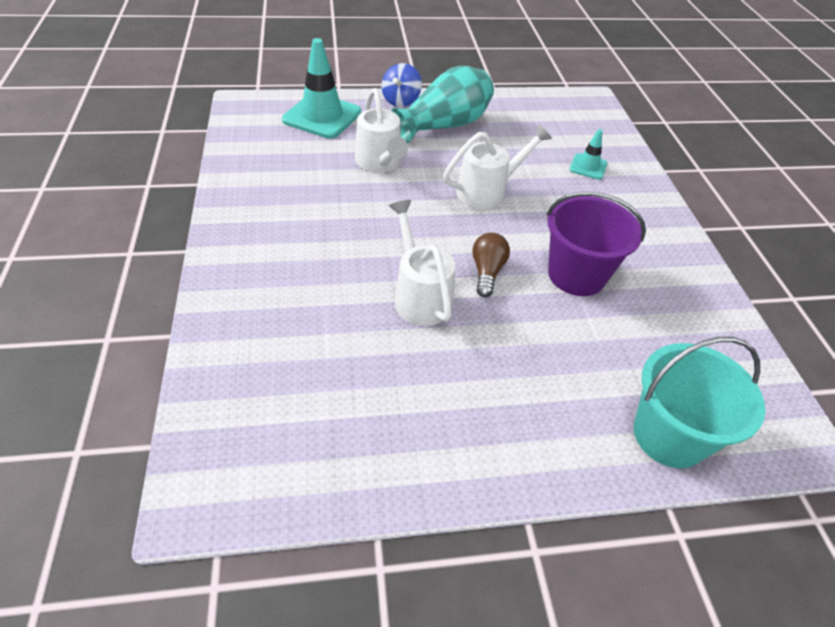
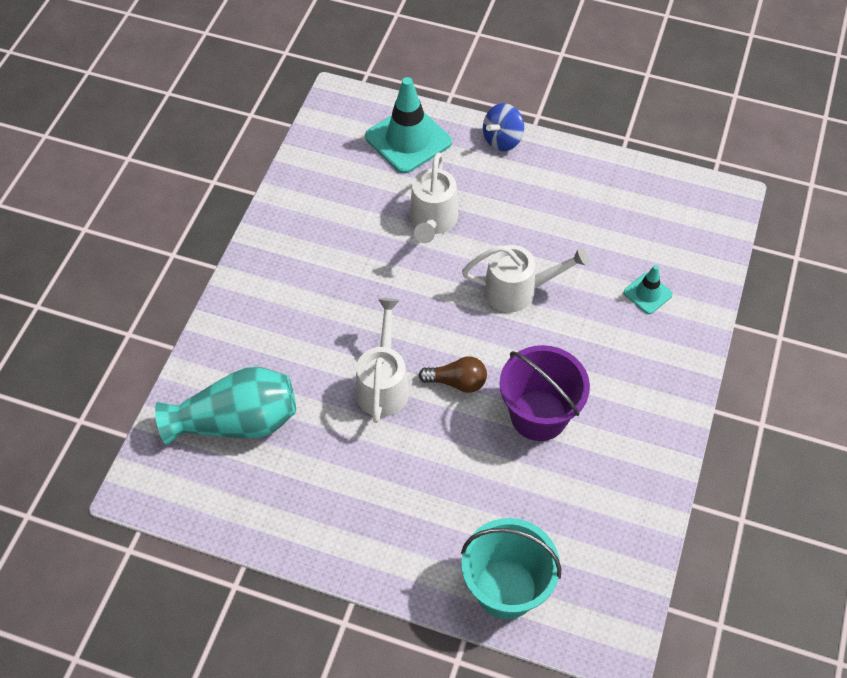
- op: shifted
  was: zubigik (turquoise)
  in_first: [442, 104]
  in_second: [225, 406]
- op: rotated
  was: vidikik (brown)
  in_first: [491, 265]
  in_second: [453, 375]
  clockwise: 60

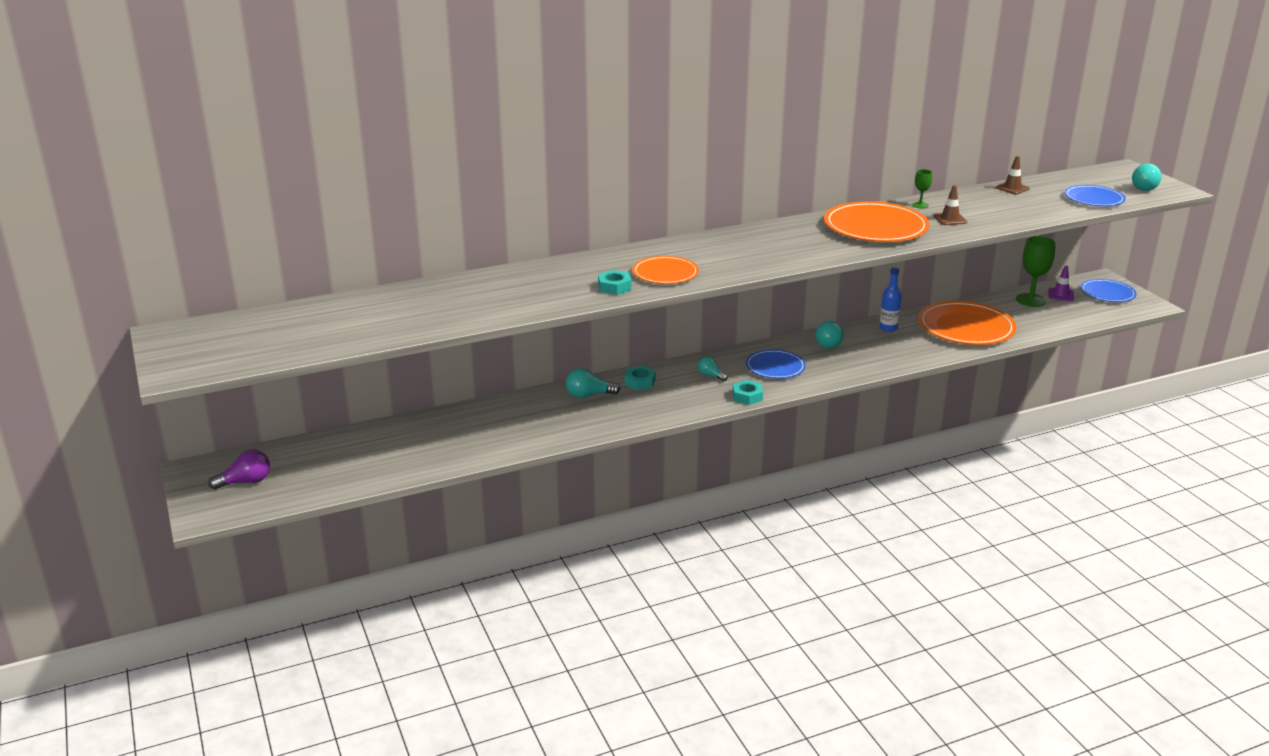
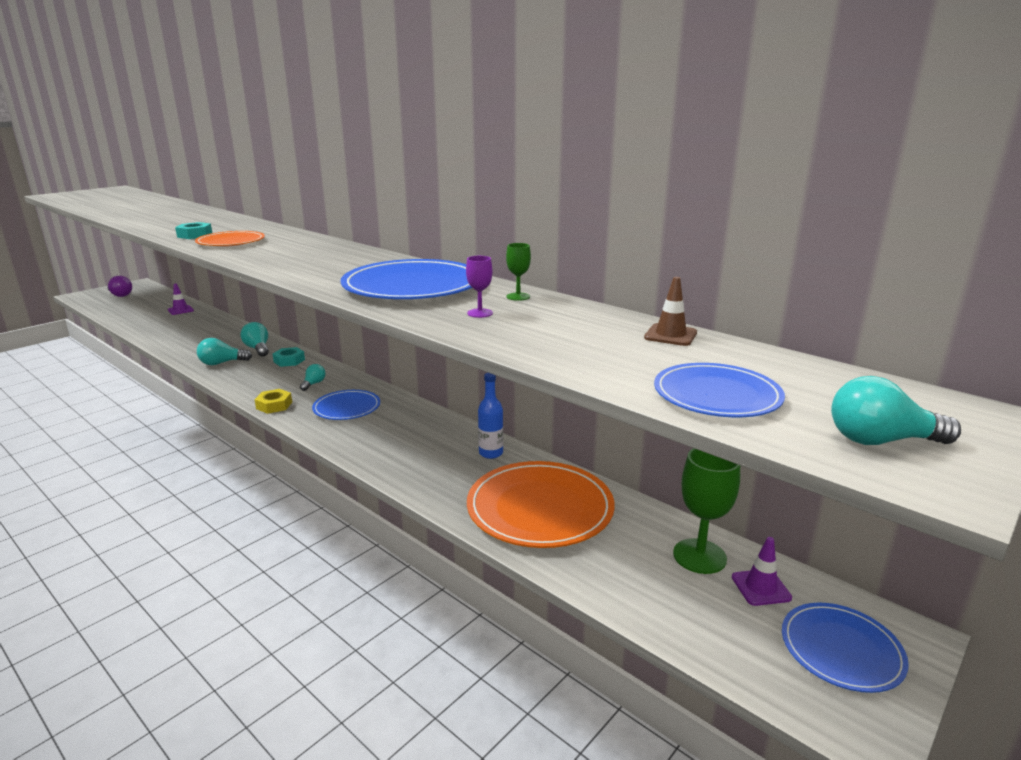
- op: new
  now: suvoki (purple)
  in_second: [181, 299]
- op: shifted
  was: vidikik (turquoise)
  in_first: [830, 335]
  in_second: [224, 351]
- op: swapped
  was: suvoki (brown)
  now: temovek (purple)
  in_first: [950, 205]
  in_second: [479, 287]
- op: repainted
  was: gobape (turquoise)
  now: gobape (yellow)
  in_first: [747, 392]
  in_second: [273, 401]
- op: repainted
  was: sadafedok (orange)
  now: sadafedok (blue)
  in_first: [877, 221]
  in_second: [406, 279]

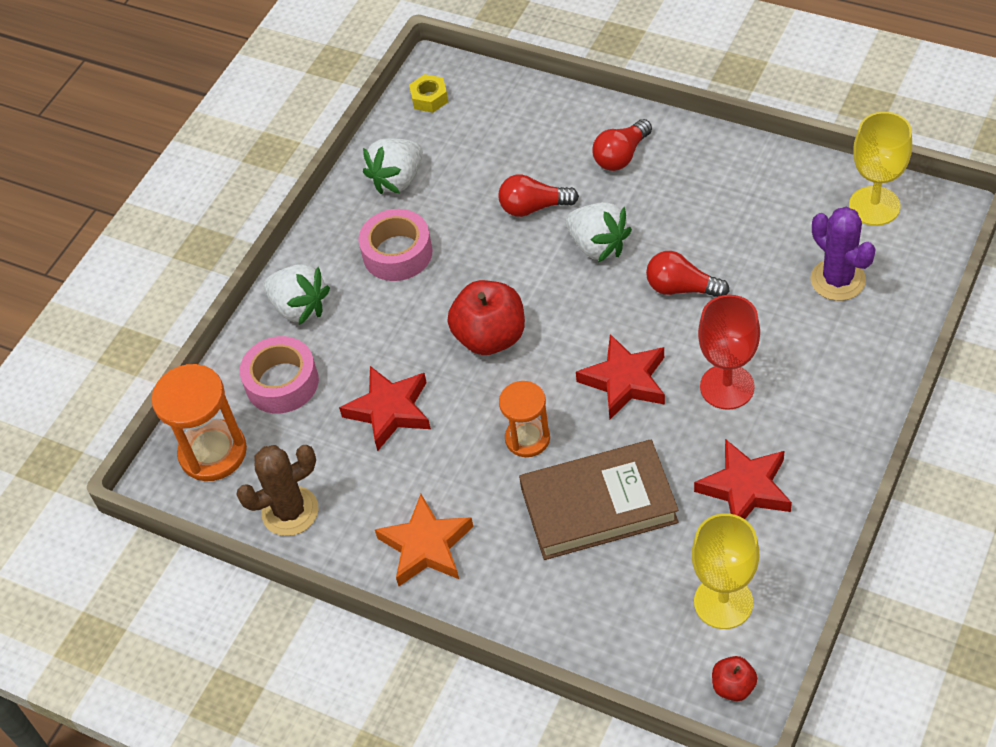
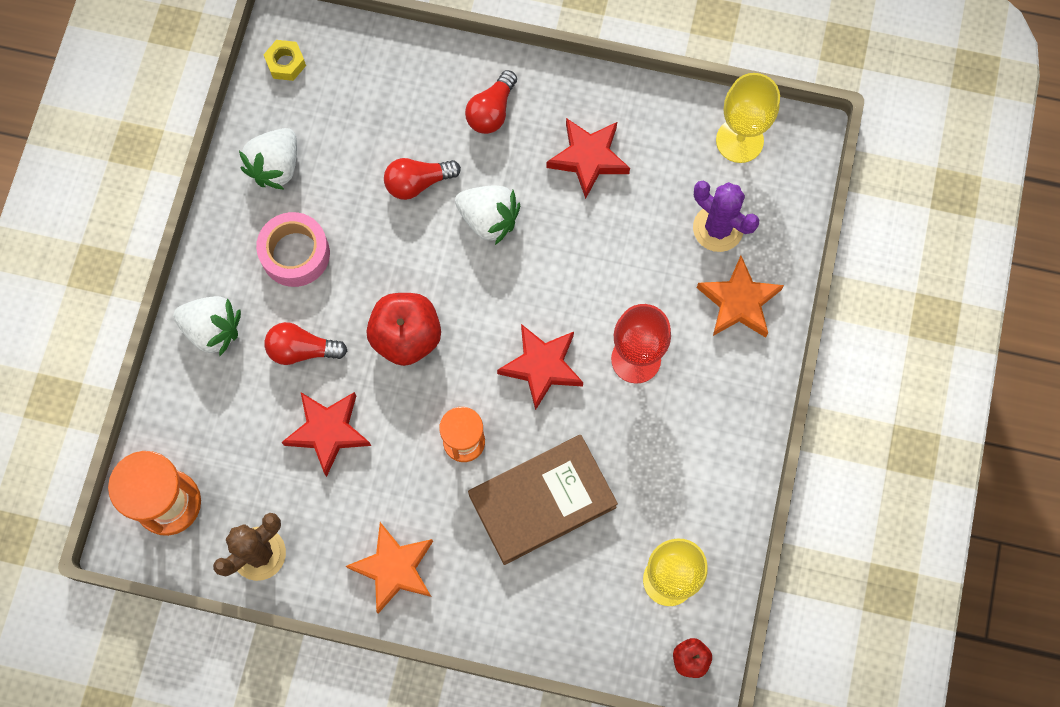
- op: gone
  was: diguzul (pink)
  in_first: [279, 375]
- op: new
  now: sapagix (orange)
  in_second: [740, 297]
- op: shifted
  was: vidikik (red)
  in_first: [688, 274]
  in_second: [306, 343]
- op: shifted
  was: sapagix (red)
  in_first: [743, 479]
  in_second: [588, 158]

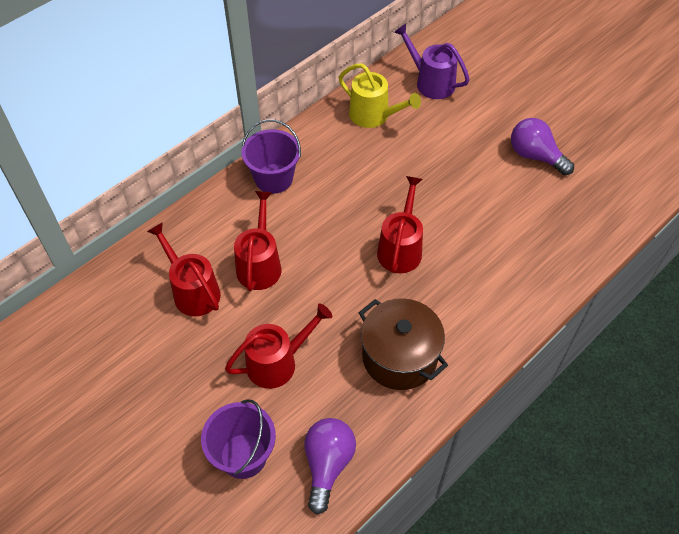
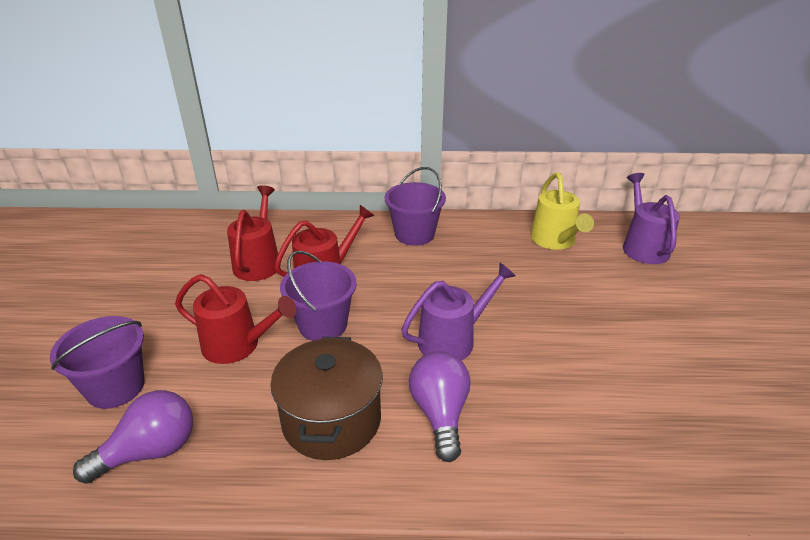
- op: new
  now: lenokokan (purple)
  in_second: [318, 296]
- op: shifted
  was: vidikik (purple)
  in_first: [542, 146]
  in_second: [439, 406]
- op: repainted
  was: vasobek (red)
  now: vasobek (purple)
  in_first: [400, 224]
  in_second: [458, 312]

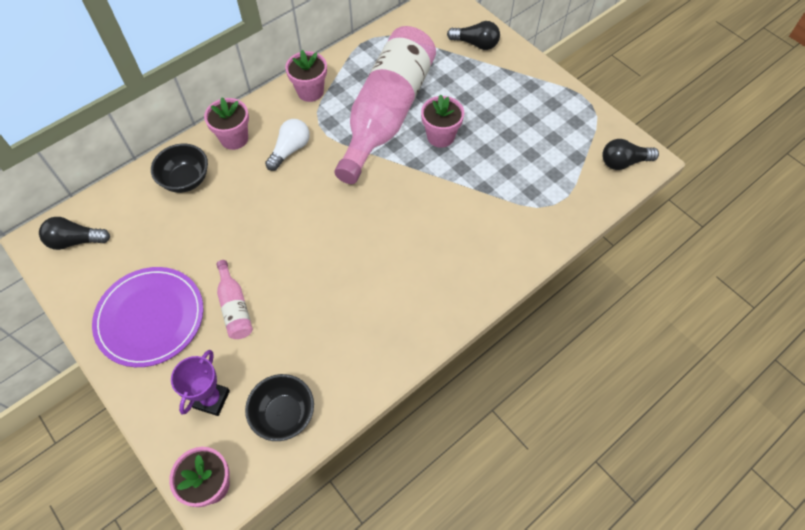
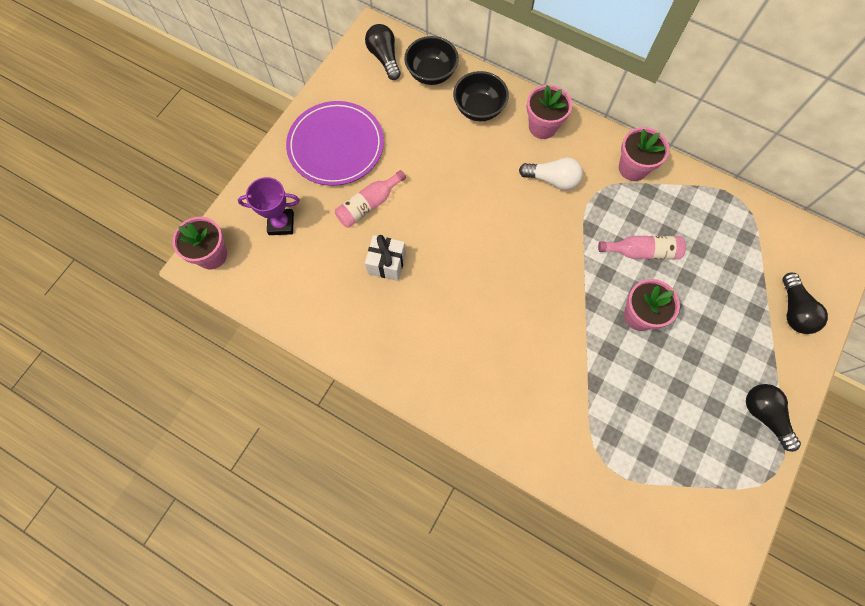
- op: new
  now: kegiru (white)
  in_second: [385, 258]
- op: shifted
  was: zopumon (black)
  in_first: [279, 407]
  in_second: [431, 60]
- op: shifted
  was: vidikik (black)
  in_first: [630, 154]
  in_second: [773, 418]
- op: scaled
  was: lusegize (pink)
  in_first: [385, 105]
  in_second: [642, 247]
  ratio: 0.4

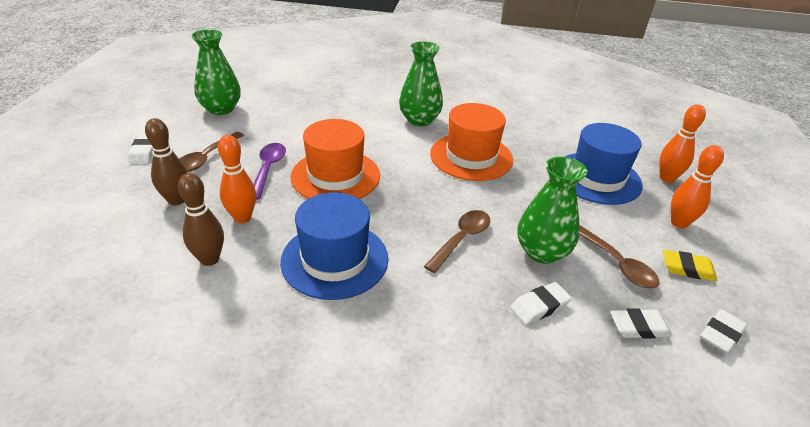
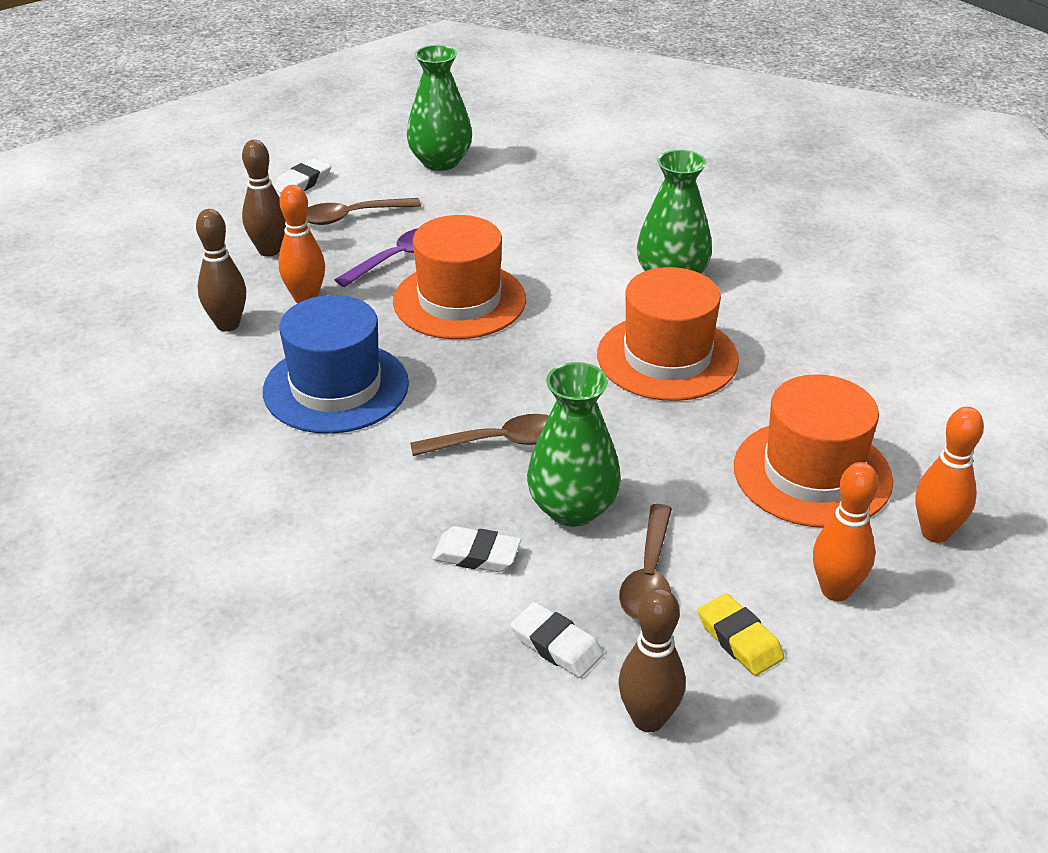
- op: swapped
  was: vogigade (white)
  now: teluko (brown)
  in_first: [723, 331]
  in_second: [652, 660]
- op: repainted
  was: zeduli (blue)
  now: zeduli (orange)
  in_first: [604, 164]
  in_second: [813, 451]

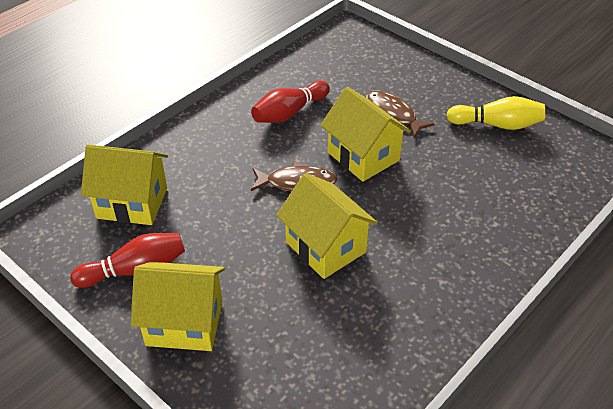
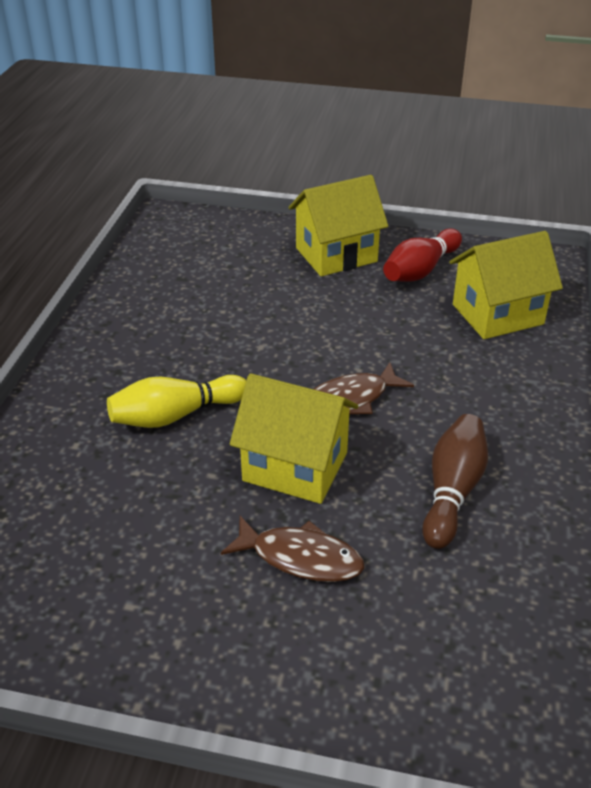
- op: gone
  was: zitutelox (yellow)
  in_first: [327, 226]
- op: shifted
  was: teluko (yellow)
  in_first: [495, 113]
  in_second: [176, 401]
- op: repainted
  was: teluko (red)
  now: teluko (brown)
  in_first: [290, 102]
  in_second: [455, 481]

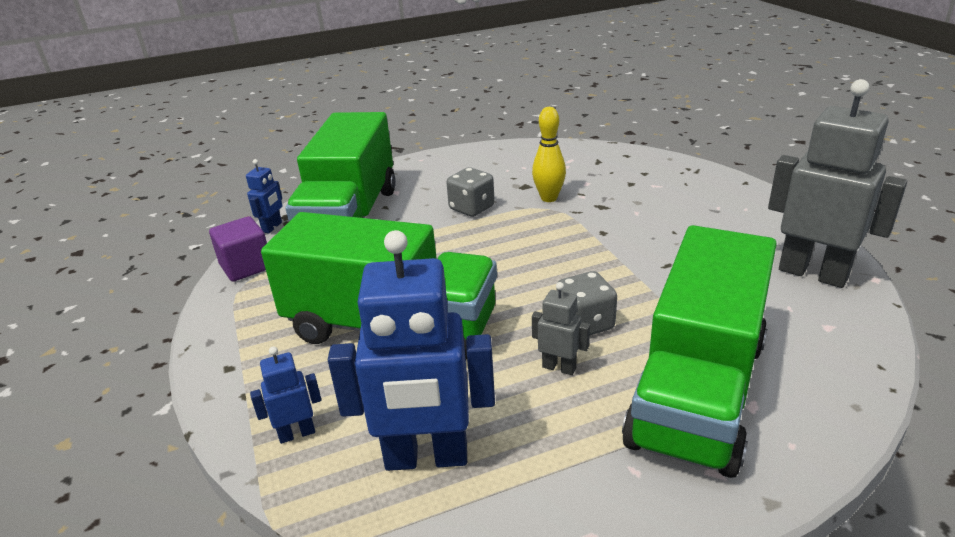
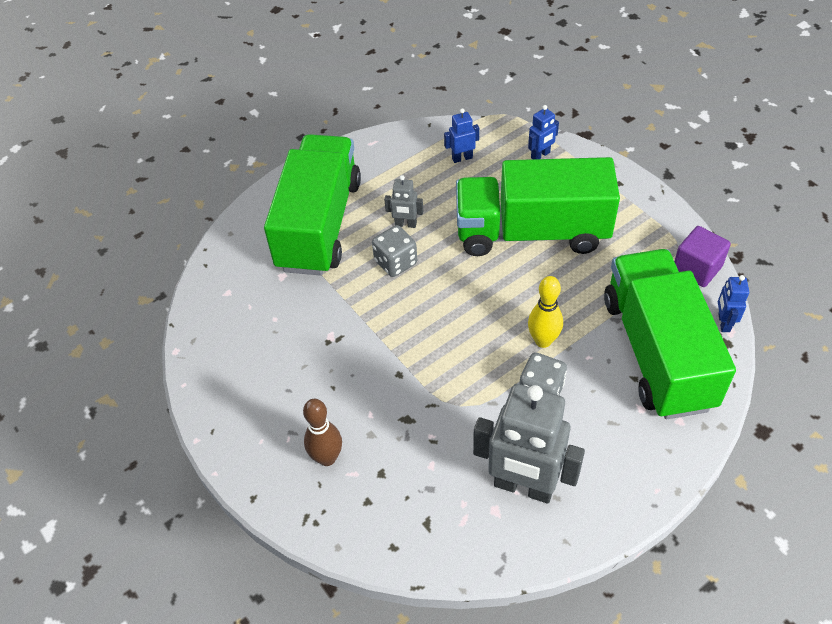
- op: new
  now: teluko (brown)
  in_second: [322, 432]
- op: shifted
  was: teluko (yellow)
  in_first: [549, 154]
  in_second: [545, 312]
- op: shifted
  was: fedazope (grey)
  in_first: [837, 183]
  in_second: [529, 443]
- op: scaled
  was: fedazope (blue)
  in_first: [411, 350]
  in_second: [461, 135]
  ratio: 0.45

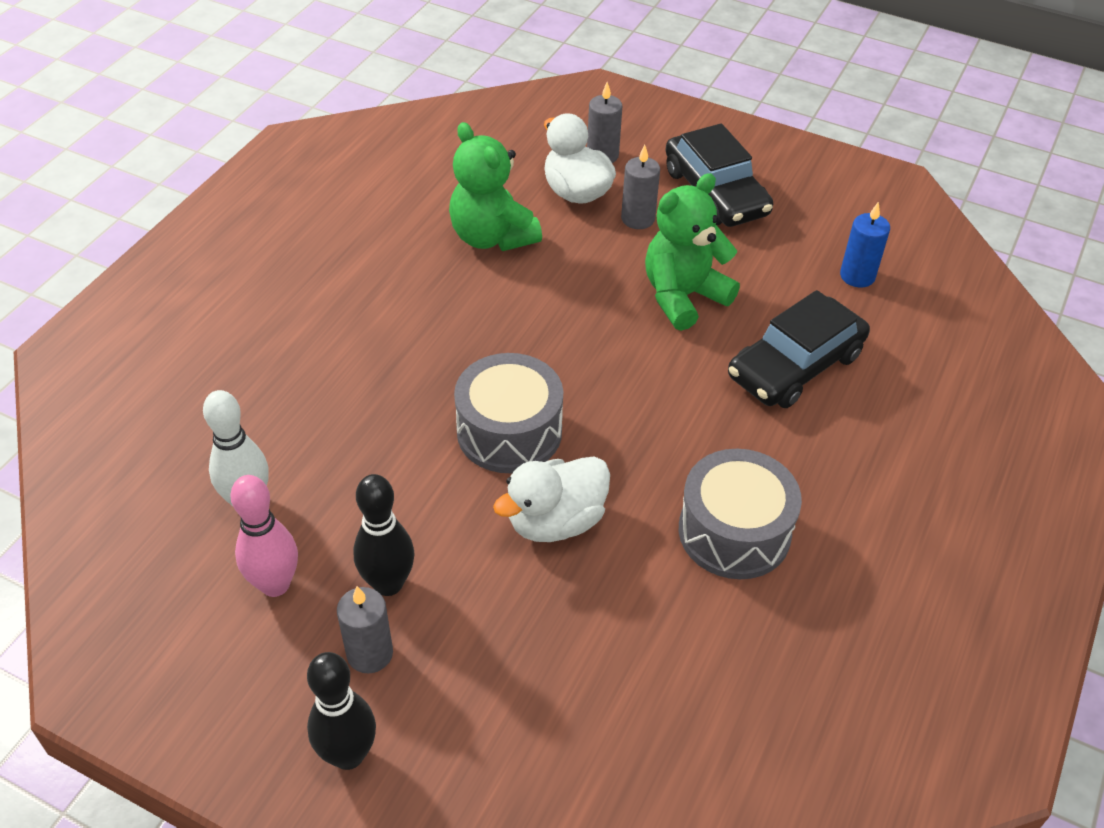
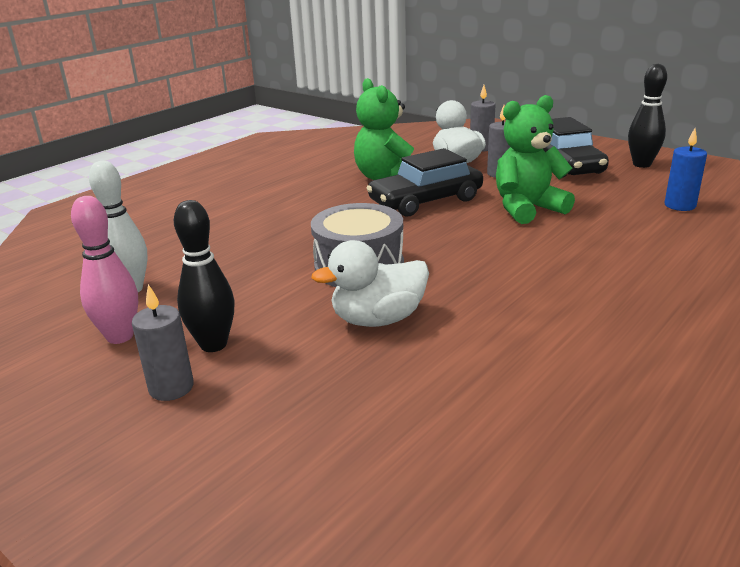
- op: gone
  was: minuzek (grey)
  in_first: [740, 514]
- op: shifted
  was: teluko (black)
  in_first: [341, 711]
  in_second: [647, 116]
- op: shifted
  was: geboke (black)
  in_first: [799, 349]
  in_second: [425, 182]

